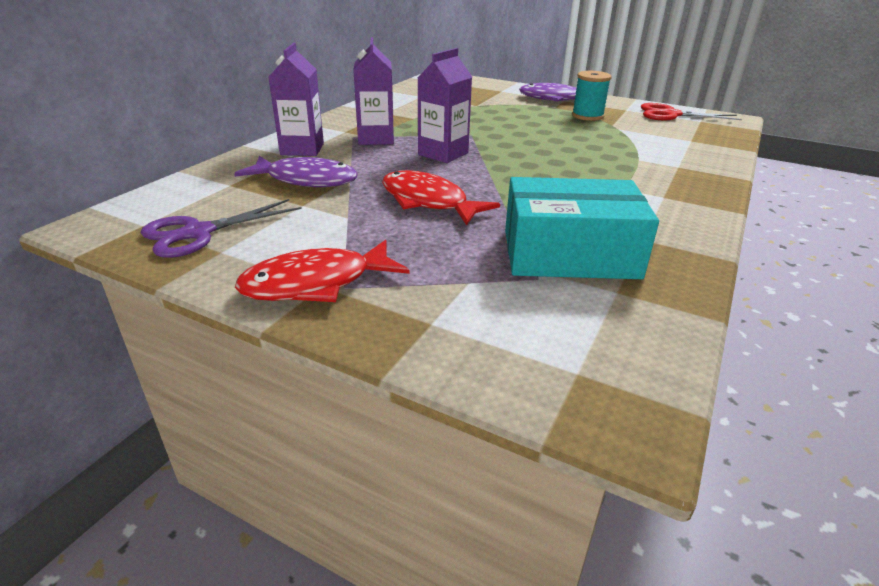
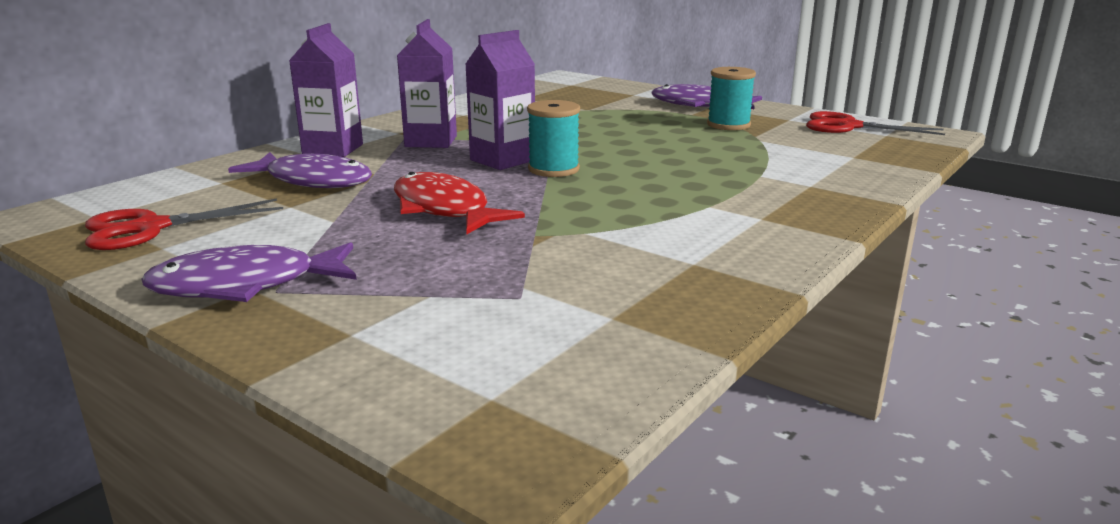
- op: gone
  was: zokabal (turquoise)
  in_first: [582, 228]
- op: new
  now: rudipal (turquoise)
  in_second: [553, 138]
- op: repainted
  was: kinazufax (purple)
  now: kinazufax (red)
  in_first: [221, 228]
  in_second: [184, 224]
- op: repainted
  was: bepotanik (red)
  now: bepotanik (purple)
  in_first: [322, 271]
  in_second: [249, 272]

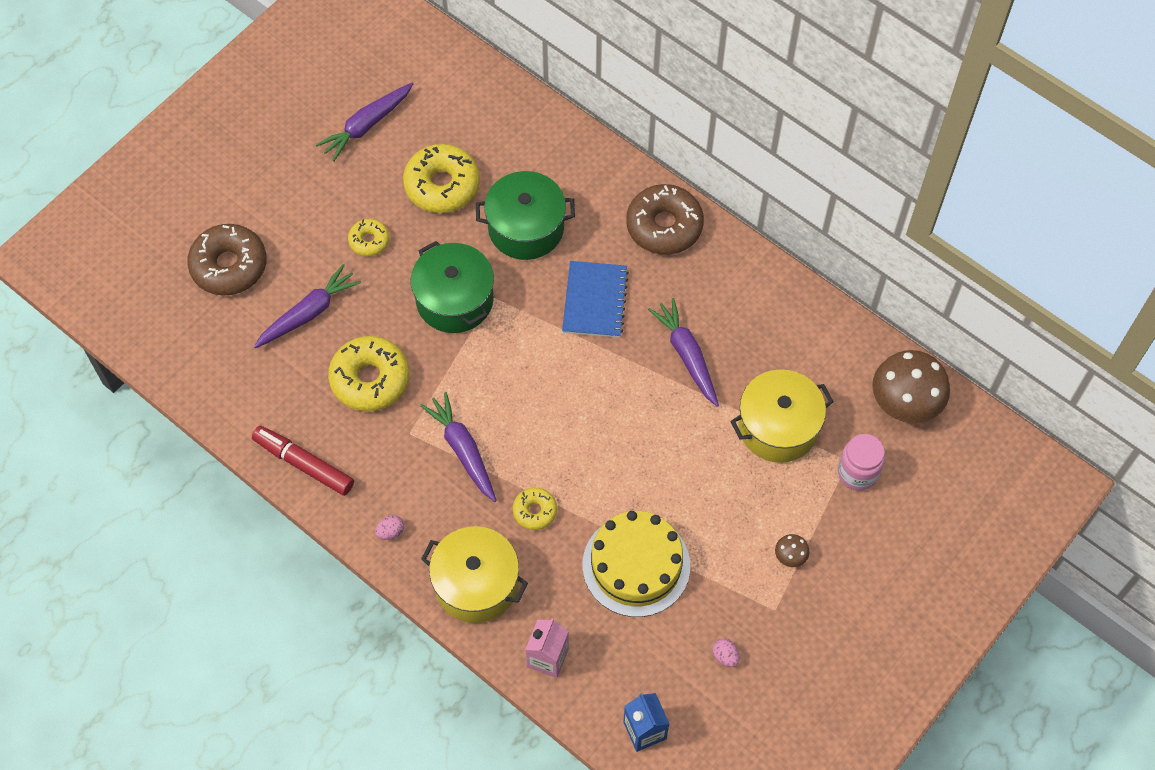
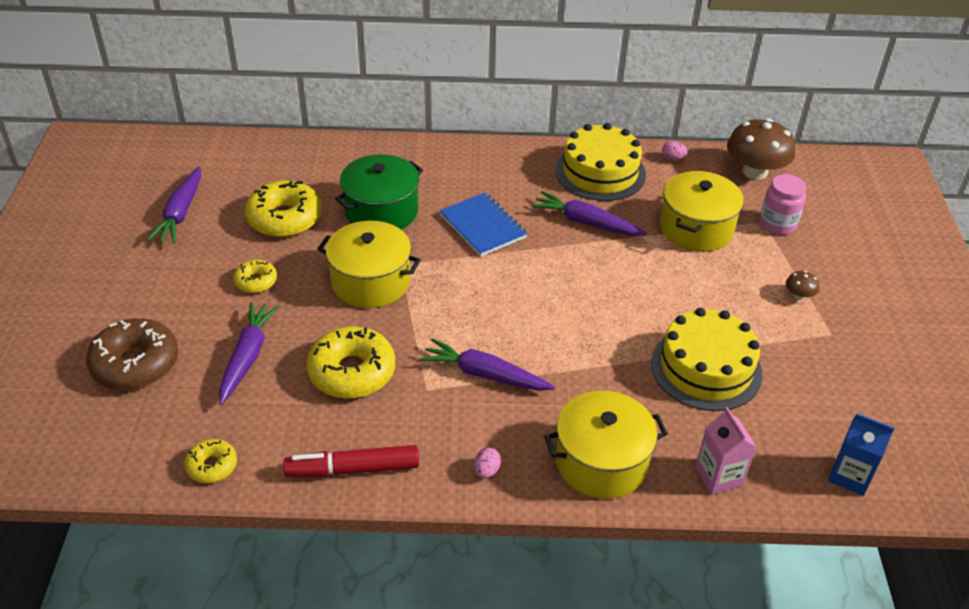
- op: gone
  was: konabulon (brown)
  in_first: [665, 219]
- op: new
  now: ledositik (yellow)
  in_second: [600, 162]
- op: shifted
  was: konabulon (yellow)
  in_first: [535, 509]
  in_second: [210, 461]
- op: shifted
  was: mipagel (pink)
  in_first: [726, 653]
  in_second: [675, 151]
- op: repainted
  was: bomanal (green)
  now: bomanal (yellow)
  in_first: [452, 287]
  in_second: [369, 264]

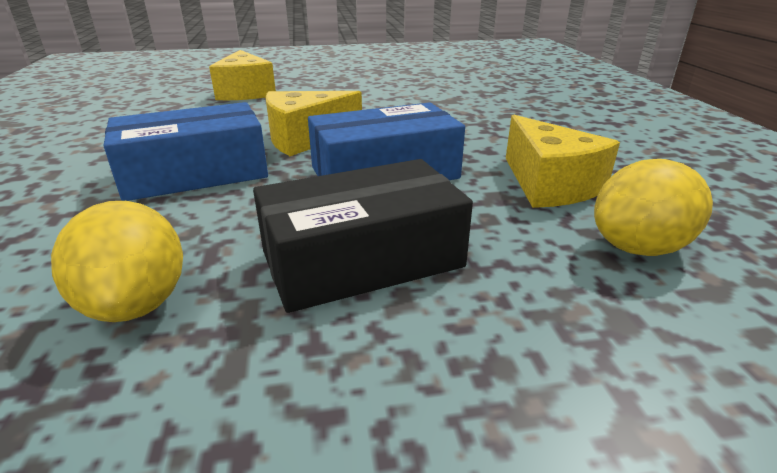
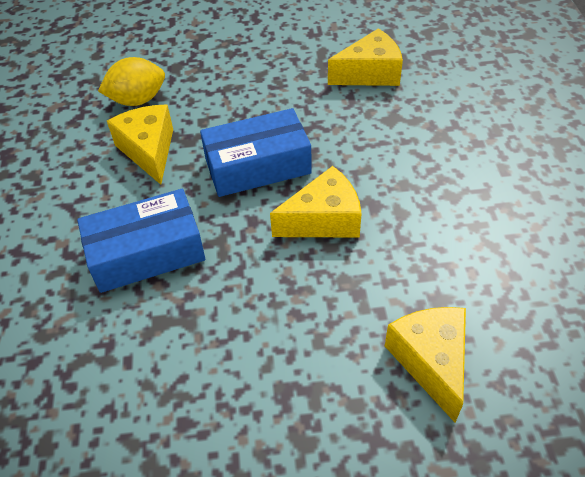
- op: gone
  was: zokabal (black)
  in_first: [363, 236]
- op: shifted
  was: zokabal (blue)
  in_first: [185, 151]
  in_second: [141, 241]
- op: swapped
  was: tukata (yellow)
  now: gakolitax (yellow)
  in_first: [117, 261]
  in_second: [365, 57]

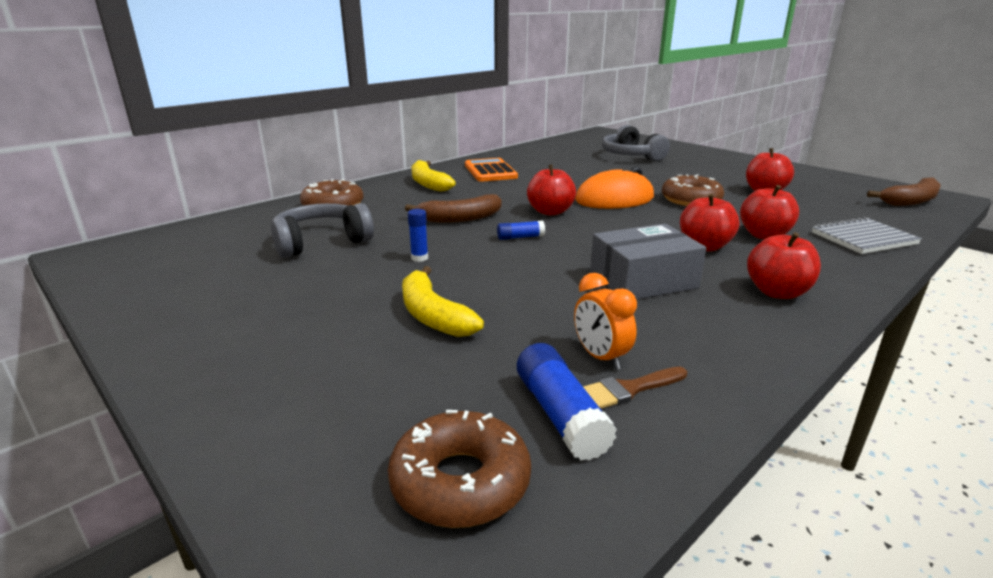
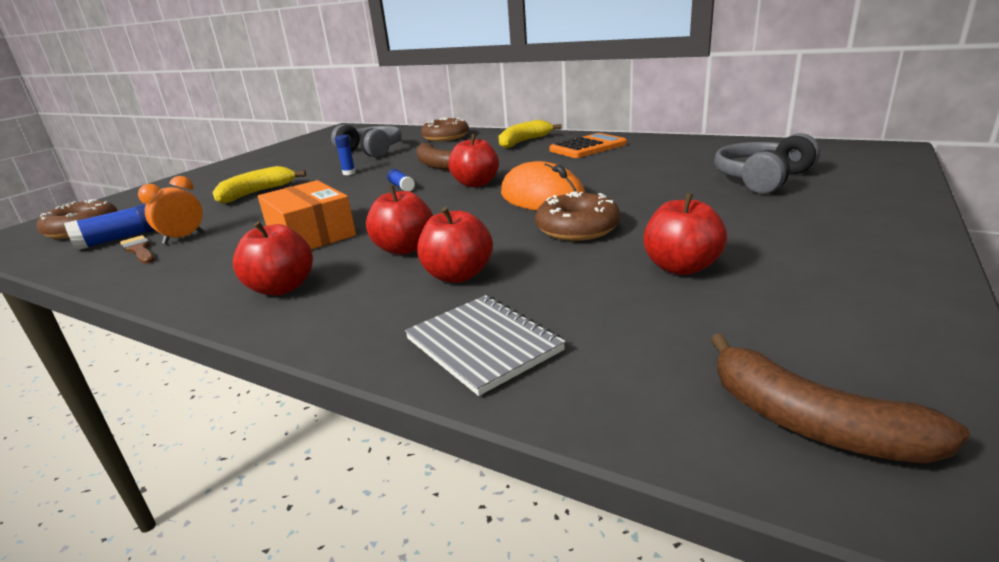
- op: repainted
  was: zokabal (grey)
  now: zokabal (orange)
  in_first: [648, 262]
  in_second: [307, 215]

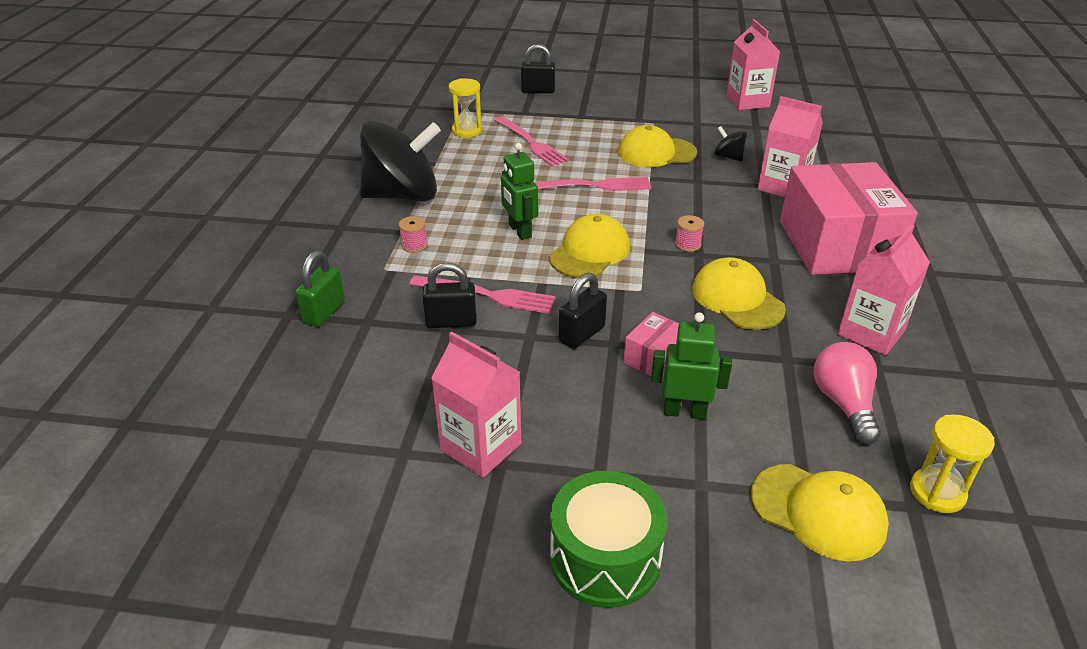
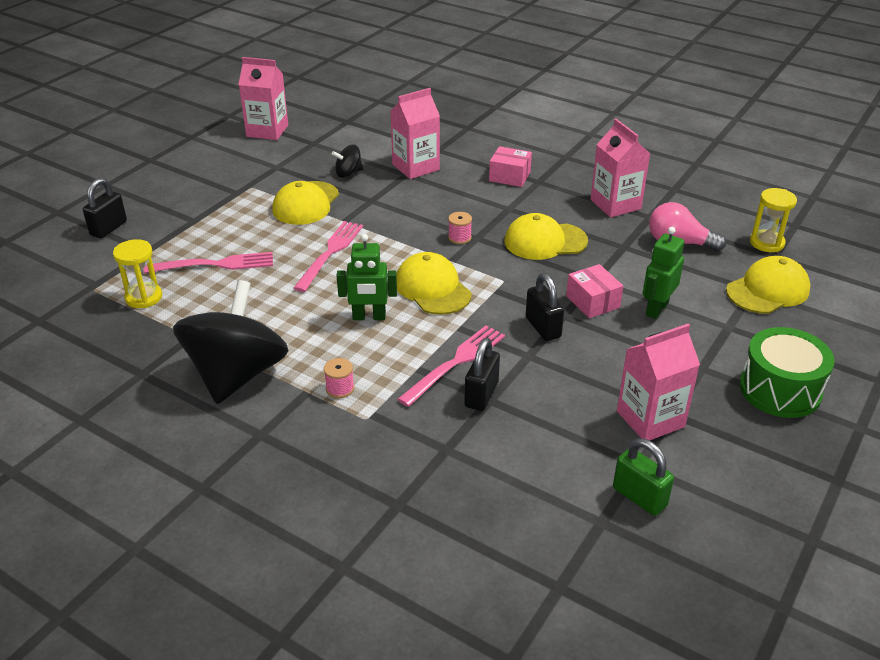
- op: shifted
  was: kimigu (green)
  in_first: [320, 289]
  in_second: [643, 477]
- op: scaled
  was: zokabal (pink)
  in_first: [849, 218]
  in_second: [510, 166]
  ratio: 0.44

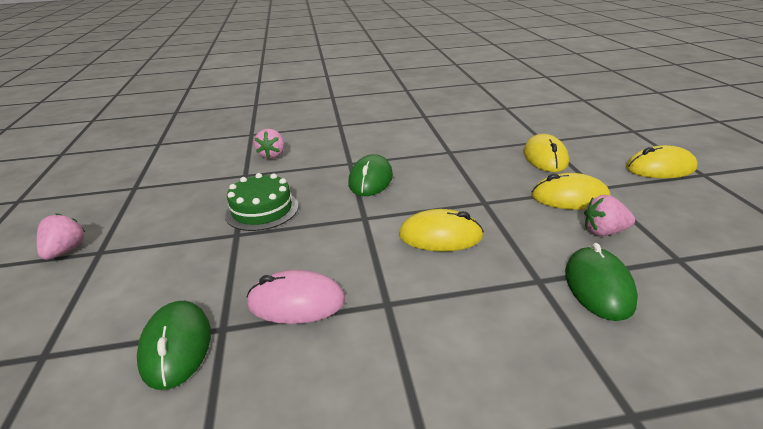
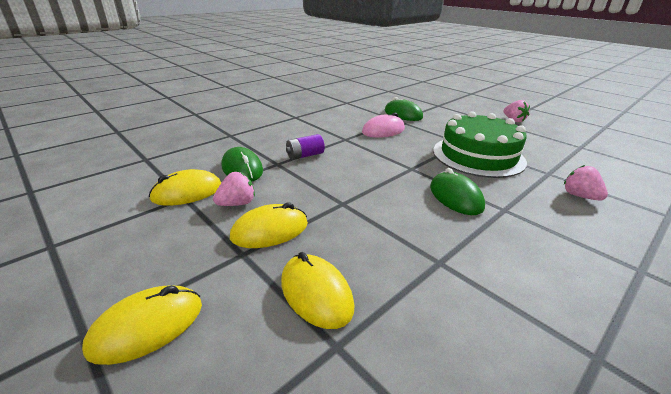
- op: new
  now: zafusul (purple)
  in_second: [305, 147]
- op: shifted
  was: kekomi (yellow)
  in_first: [441, 230]
  in_second: [185, 187]
- op: scaled
  was: ledositik (green)
  in_first: [262, 202]
  in_second: [480, 144]
  ratio: 1.66

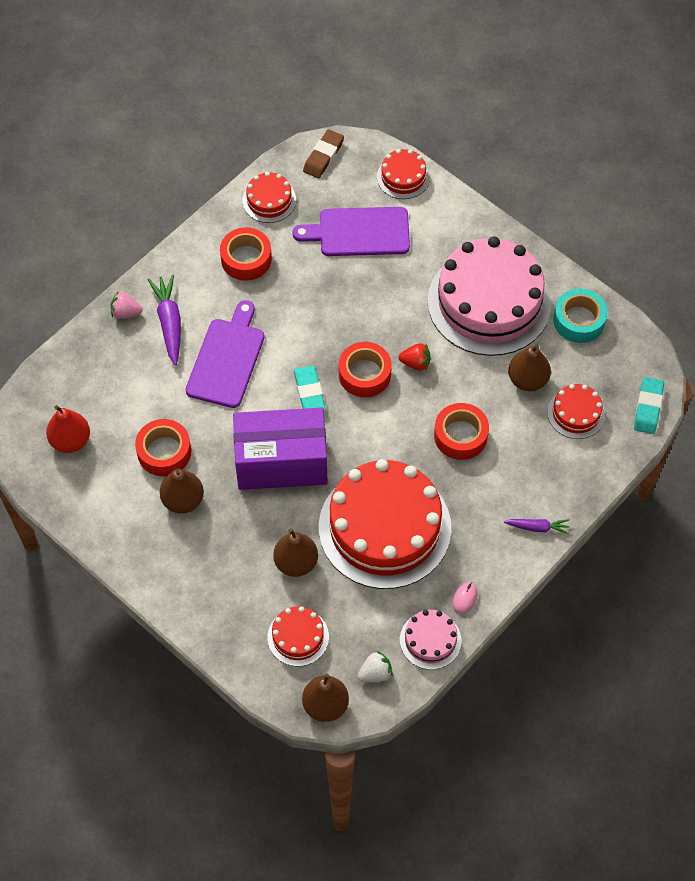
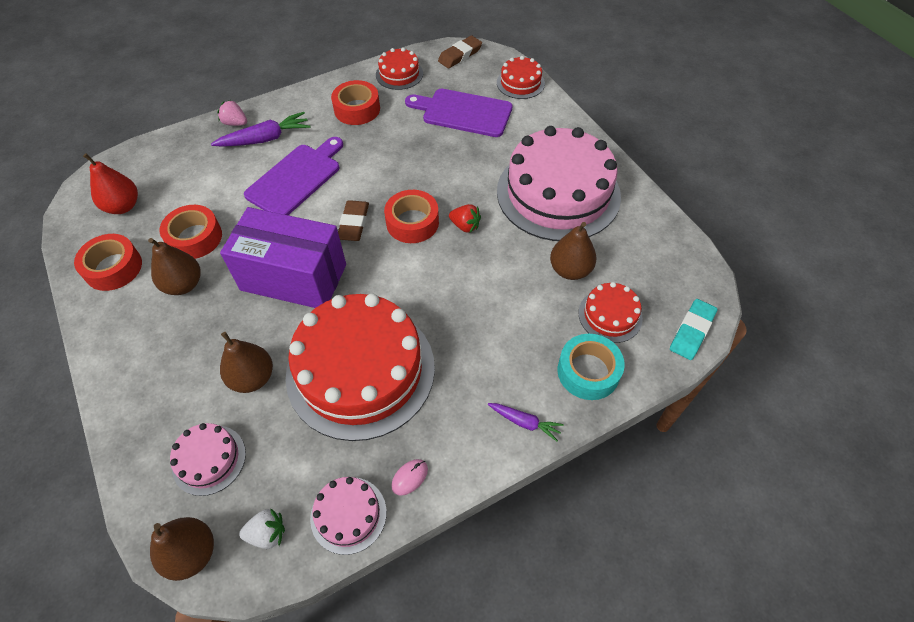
- op: shifted
  was: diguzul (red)
  in_first: [461, 431]
  in_second: [108, 262]
- op: shifted
  was: diguzul (turquoise)
  in_first: [580, 316]
  in_second: [591, 367]
- op: repainted
  was: ledositik (red)
  now: ledositik (pink)
  in_first: [298, 636]
  in_second: [208, 459]
- op: repainted
  was: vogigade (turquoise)
  now: vogigade (brown)
  in_first: [310, 388]
  in_second: [353, 220]
- op: rotated
  was: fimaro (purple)
  in_first: [164, 320]
  in_second: [260, 129]
  clockwise: 60

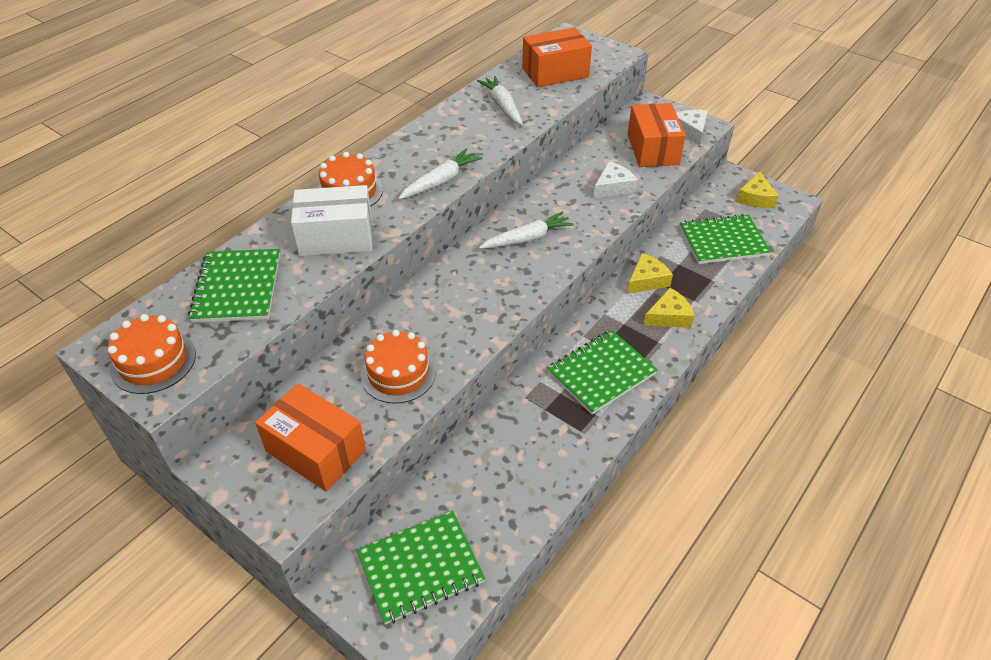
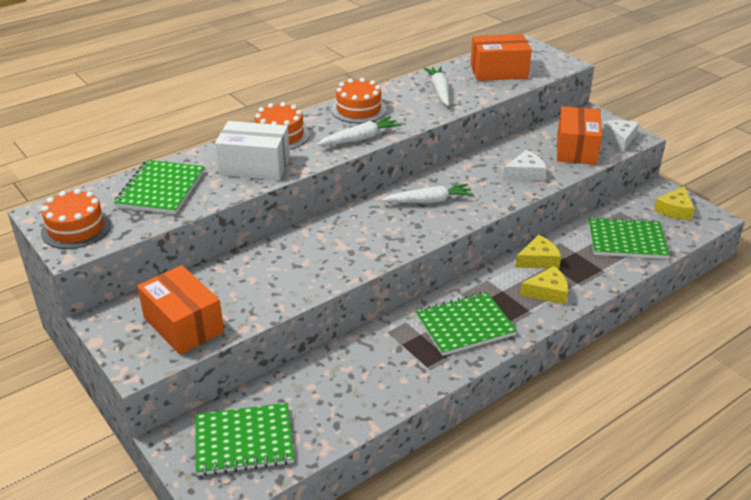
- op: shifted
  was: ledositik (orange)
  in_first: [398, 367]
  in_second: [358, 100]

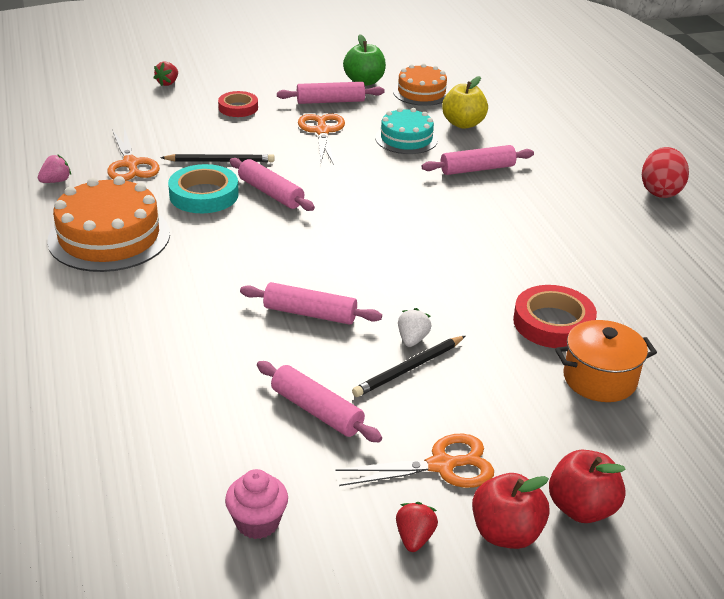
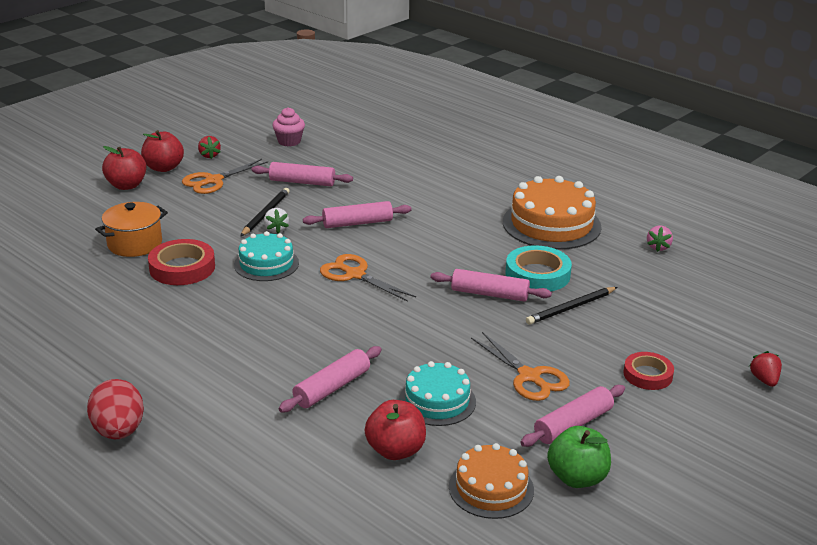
- op: new
  now: ledositik (turquoise)
  in_second: [266, 256]
- op: shifted
  was: kinazufax (orange)
  in_first: [133, 154]
  in_second: [368, 278]
- op: repainted
  was: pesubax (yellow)
  now: pesubax (red)
  in_first: [465, 102]
  in_second: [395, 430]

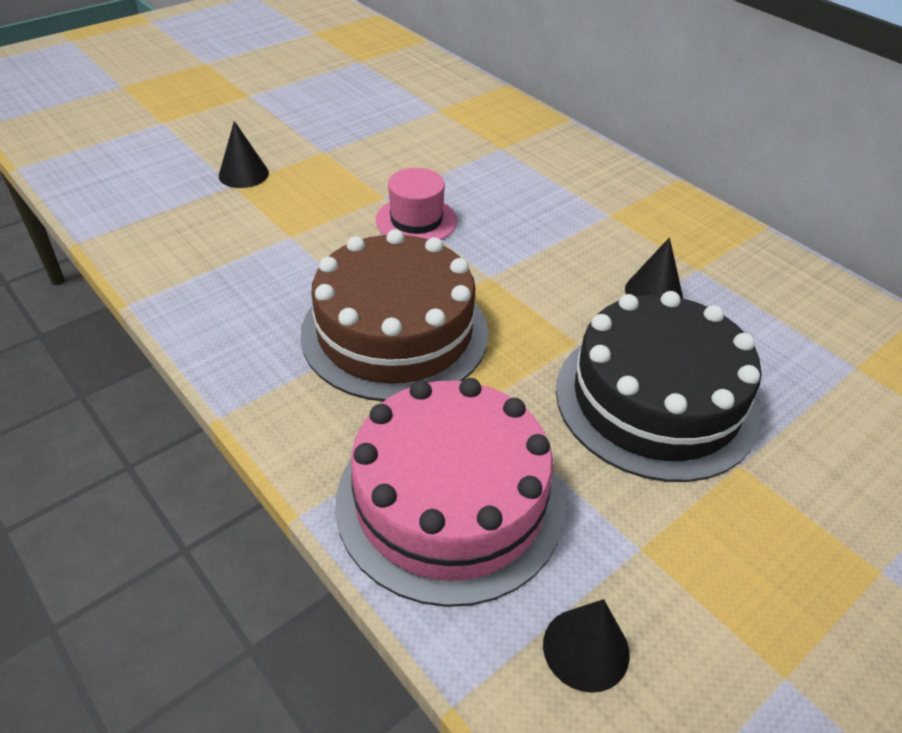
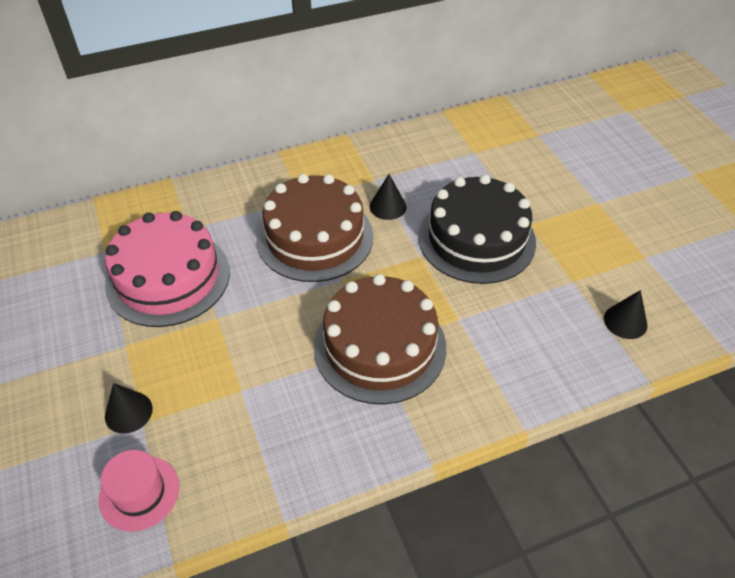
- op: new
  now: ledositik (brown)
  in_second: [314, 228]
- op: shifted
  was: ledositik (pink)
  in_first: [449, 492]
  in_second: [167, 269]
- op: shifted
  was: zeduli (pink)
  in_first: [416, 204]
  in_second: [139, 491]

